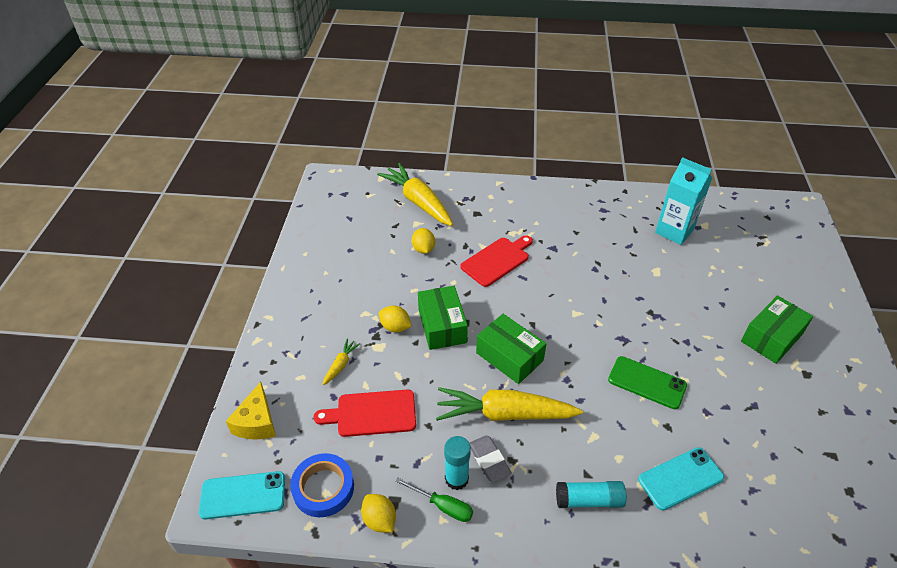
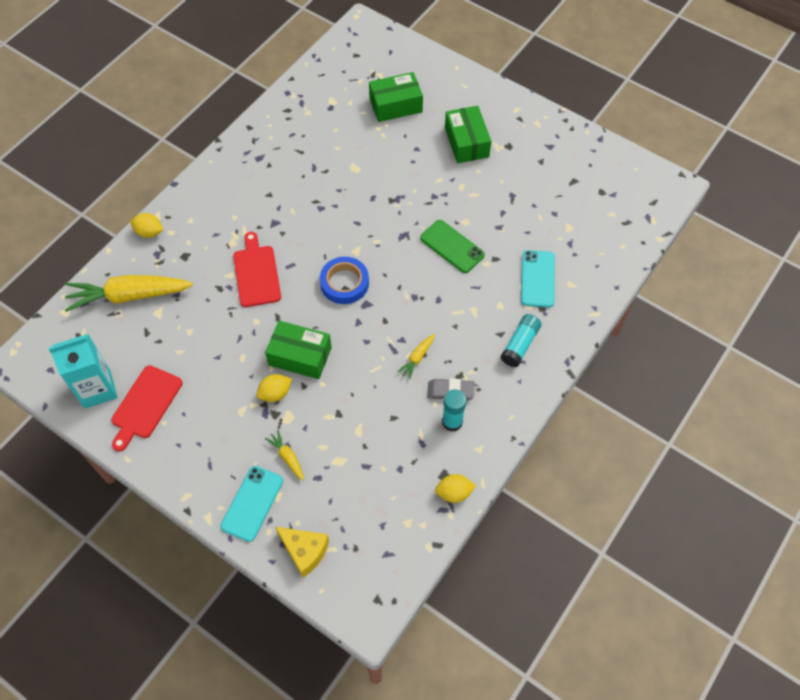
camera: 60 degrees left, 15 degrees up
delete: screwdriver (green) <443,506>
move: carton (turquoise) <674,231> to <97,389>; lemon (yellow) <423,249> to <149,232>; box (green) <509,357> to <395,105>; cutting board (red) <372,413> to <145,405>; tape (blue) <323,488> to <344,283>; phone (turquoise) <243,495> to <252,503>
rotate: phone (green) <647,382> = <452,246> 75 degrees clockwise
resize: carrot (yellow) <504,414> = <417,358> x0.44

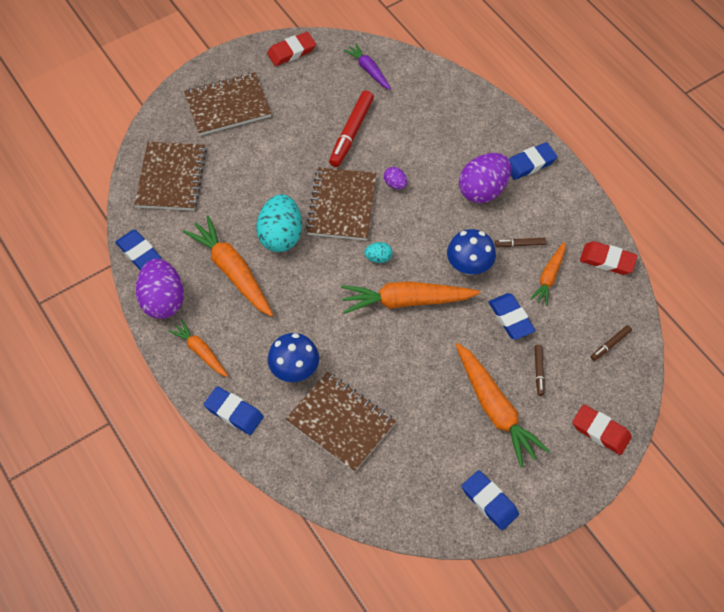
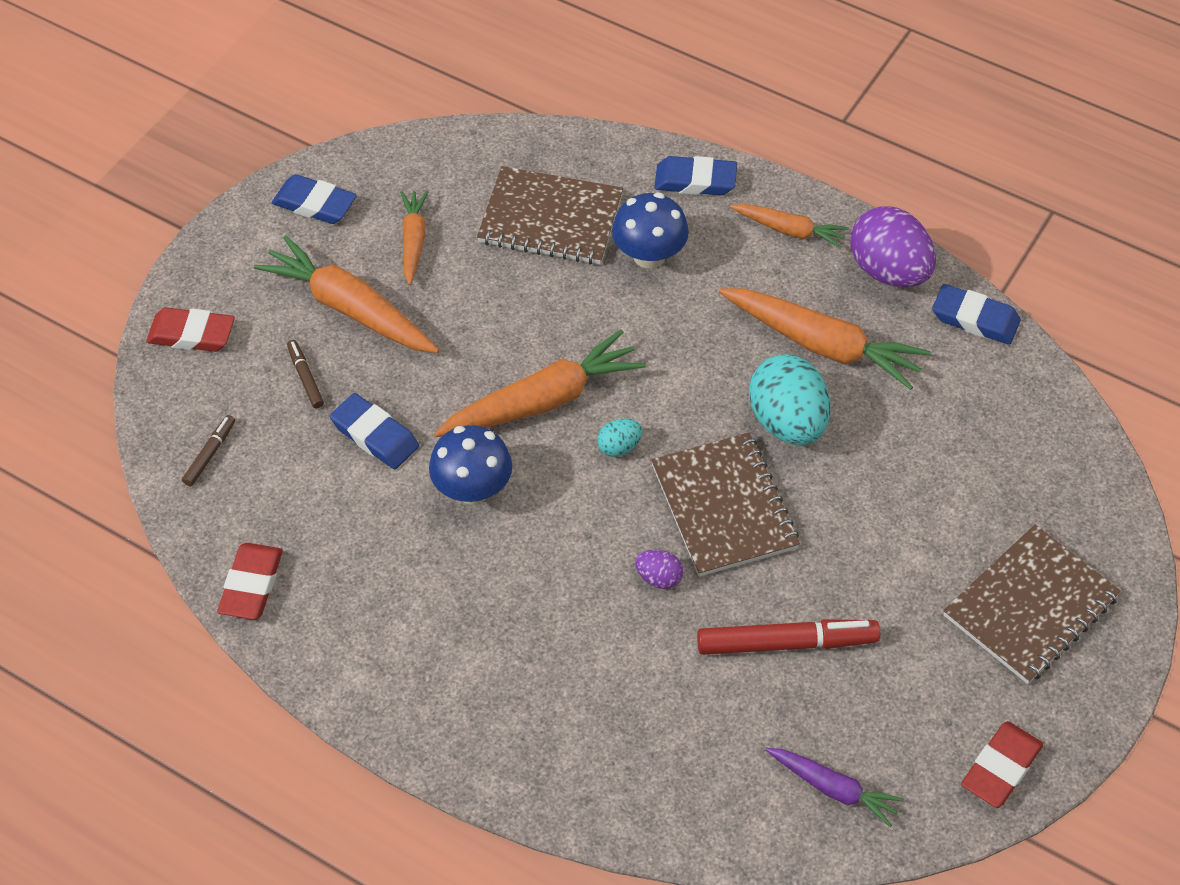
camera: 155 degrees right, 5 degrees down
delete: notebook (brown) <171,178>; eraser (blue) <530,163>; egg (purple) <483,190>; marker (brown) <520,244>
move: carrot (orange) <549,277> to <413,241>
rotate: marker (red) <351,133> = <786,643> 90 degrees clockwise; eraser (red) <607,260> = <251,585> 75 degrees counterclockwise

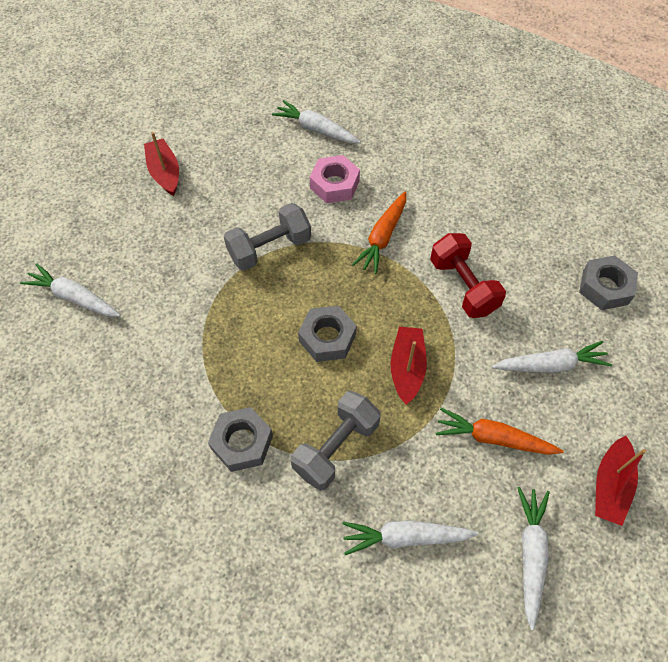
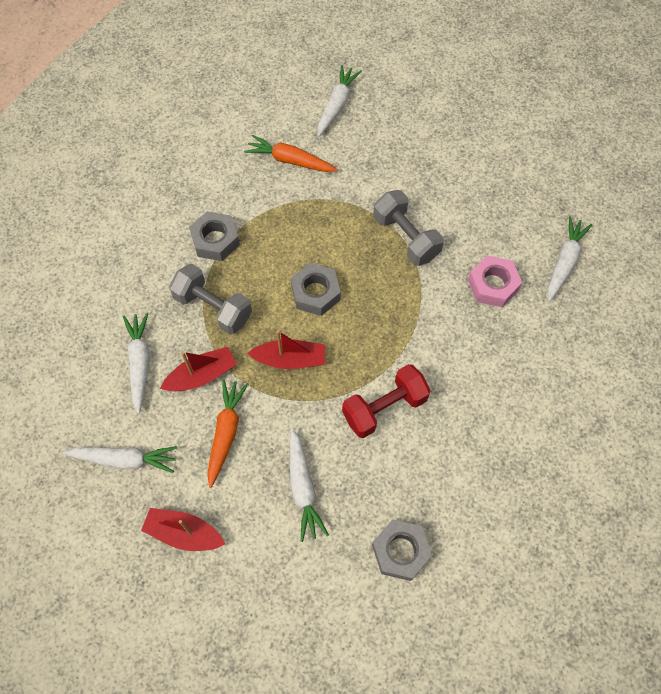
camera: 85 degrees right, 5 degrees up
move: boat (red) <165,173> to <201,375>; carrot (orange) <382,237> to <290,160>

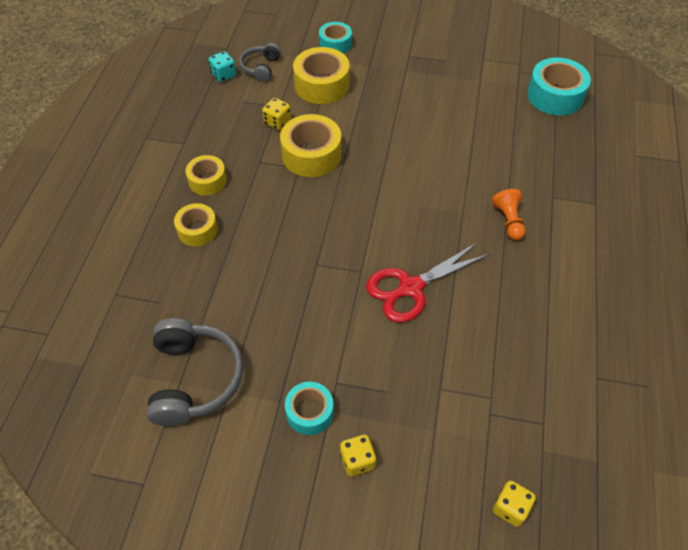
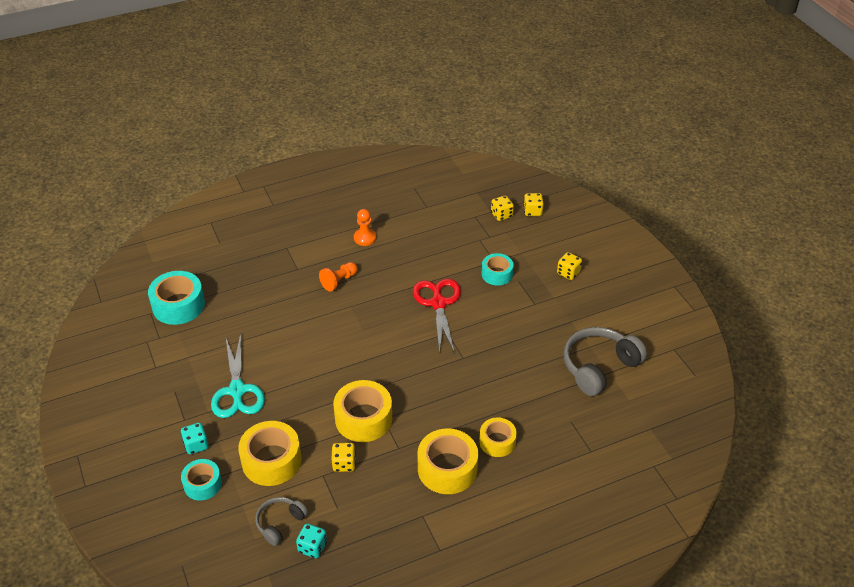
camera: 125 degrees left, 10 degrees down
insert: dice (yellow) <501,215>; pawn (orange) <365,238>; scissors (turquoise) <237,391>; dice (turquoise) <196,445>
move: tape (turquoise) <309,412> to <497,274>
rotate: headphones (grey) <261,68> = <280,523> 150 degrees clockwise; scissors (red) <410,288> = <438,303> 120 degrees counterclockwise
resize: tape (yellow) <207,181> = <447,468> x1.61

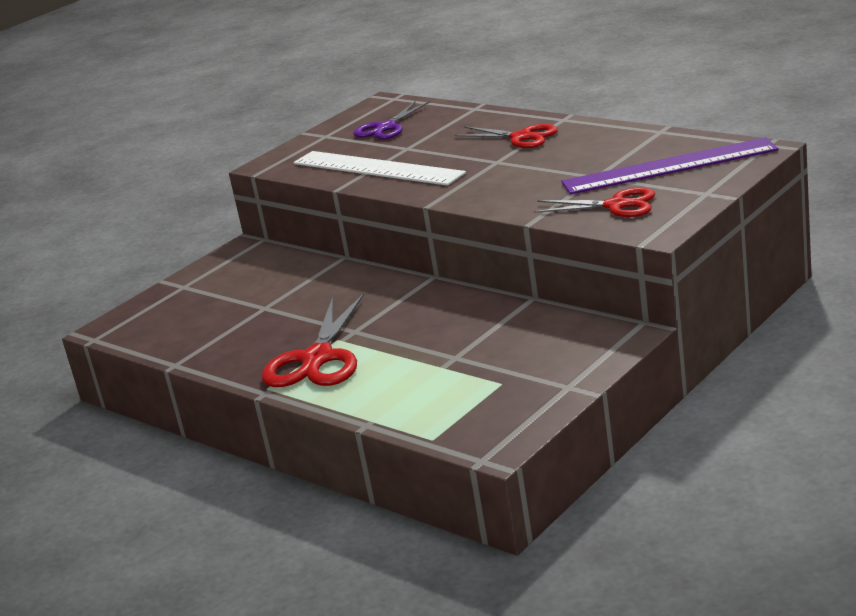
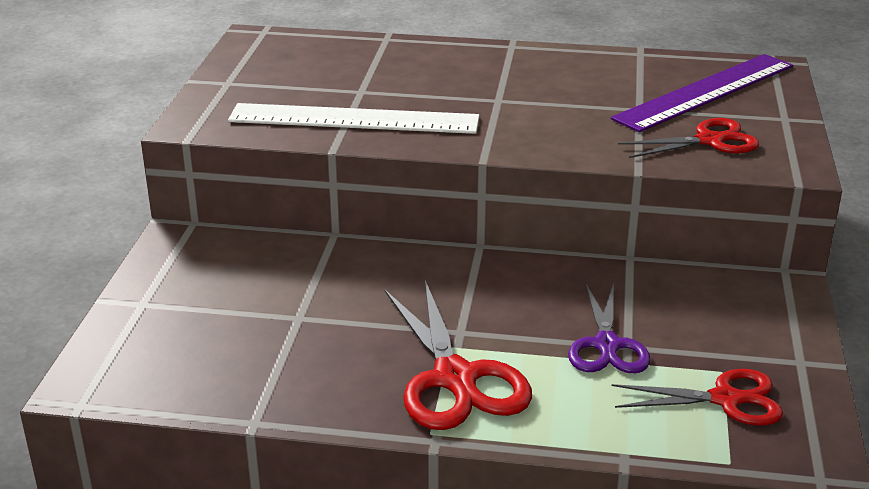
camera: 35 degrees left, 5 degrees up
move: scissors (purple) <386,127> to <607,345>; scissors (red) <521,137> to <725,399>

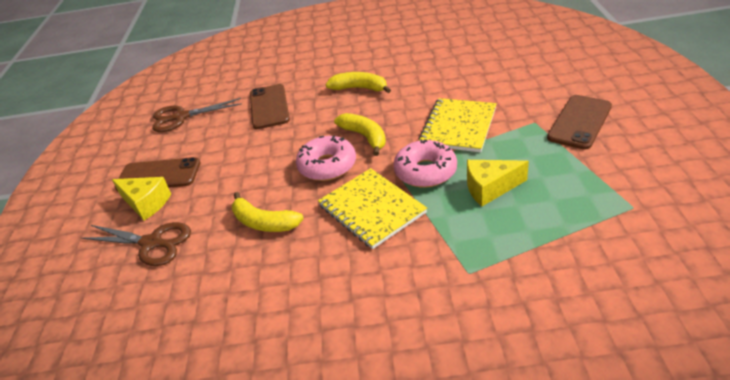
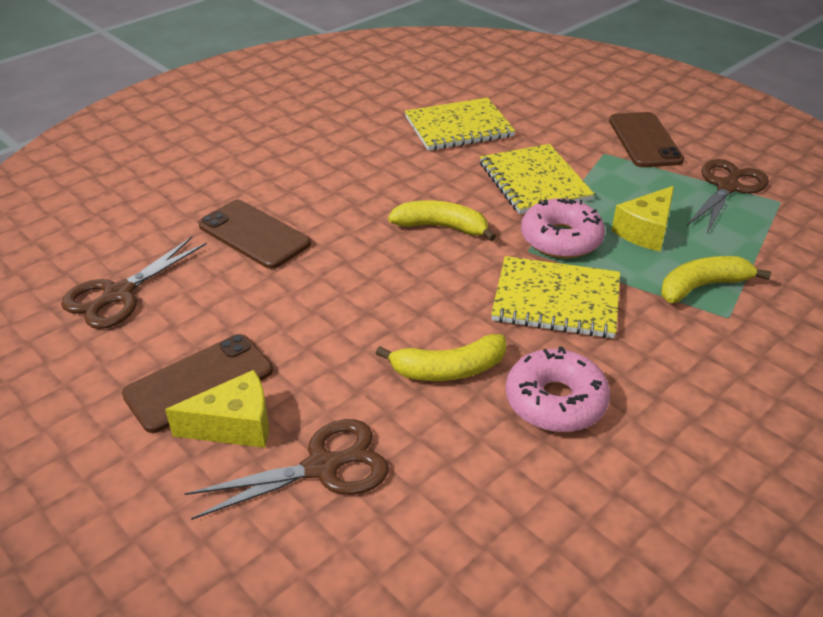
camera: 45 degrees left, 0 degrees up
insert: notebook (yellow) <458,127>; scissors (brown) <727,187>
move: banana (yellow) <360,88> to <702,286>; donut (pink) <327,166> to <555,401>

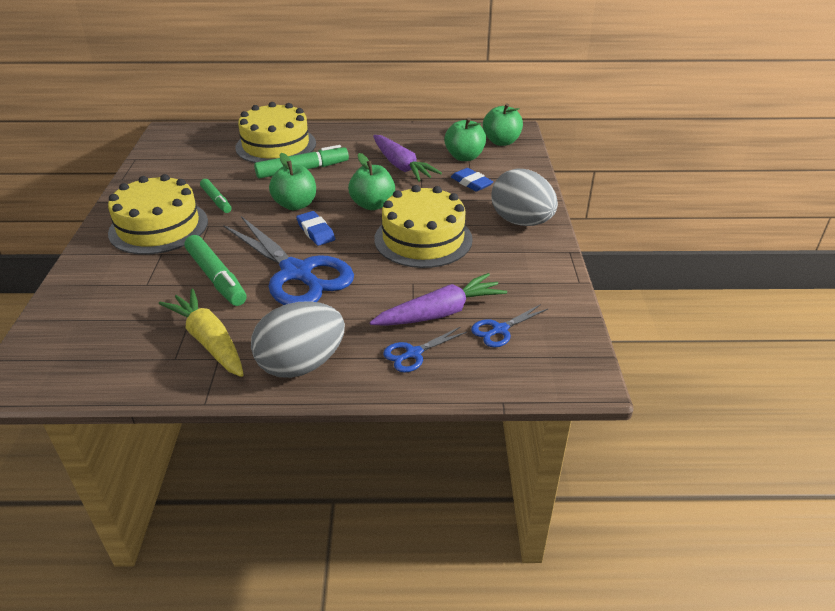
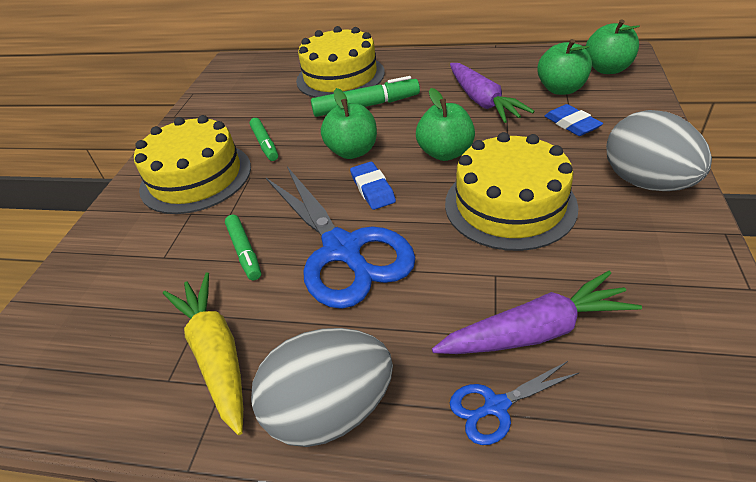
camera: 15 degrees right, 5 degrees up
delete: scissors (blue) <500,330>
resize: marker (green) <216,277> = <244,252> x0.62

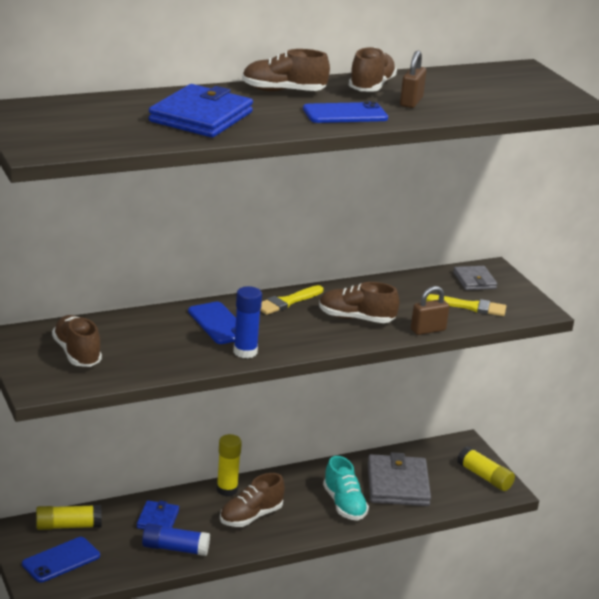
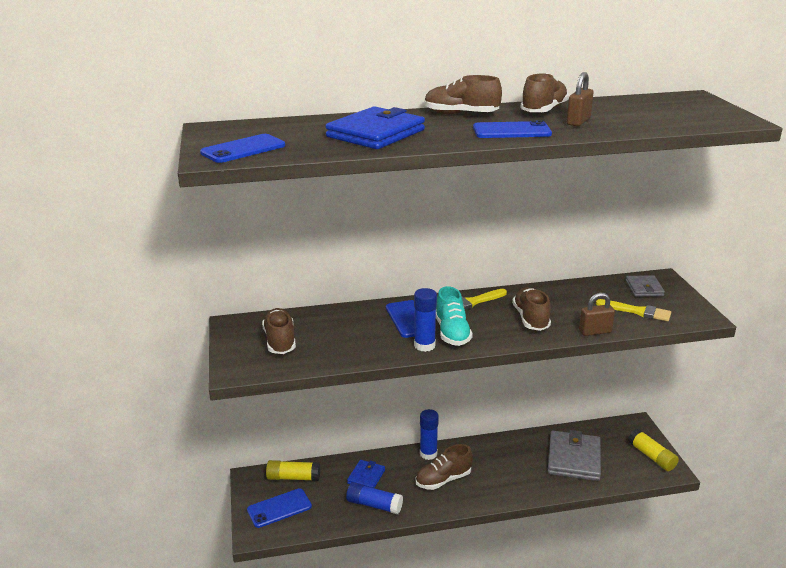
camera: 15 degrees right, 0 degrees up
insert: phone (blue) <243,149>
move: shoe (turquoise) <344,504> to <452,333>
recolor: glue stick (yellow) <227,490> to glue stick (blue) <428,454>
rotate: shoe (brown) <356,318> = <531,319> 60 degrees clockwise

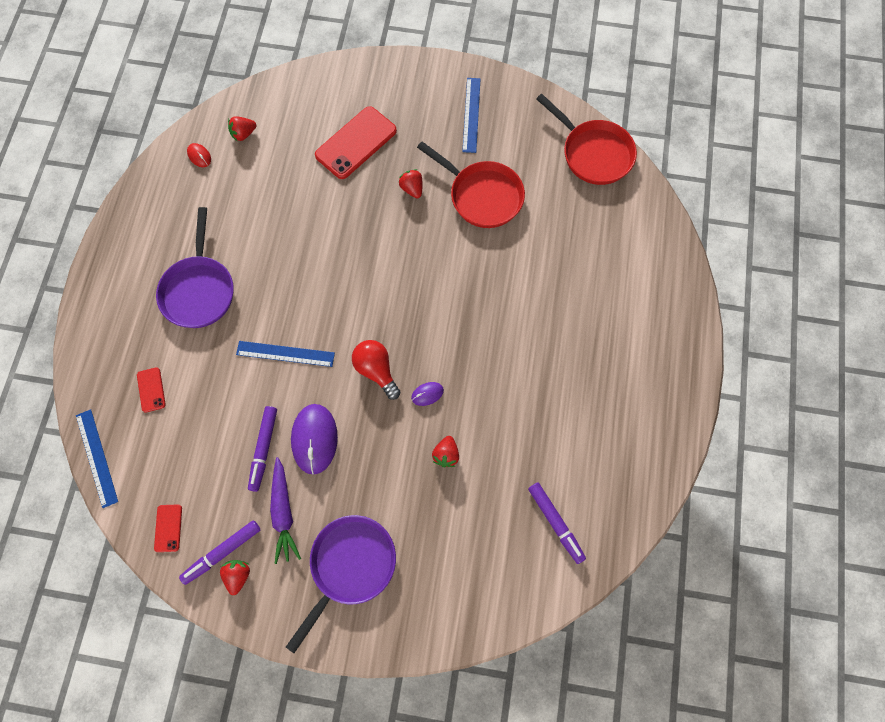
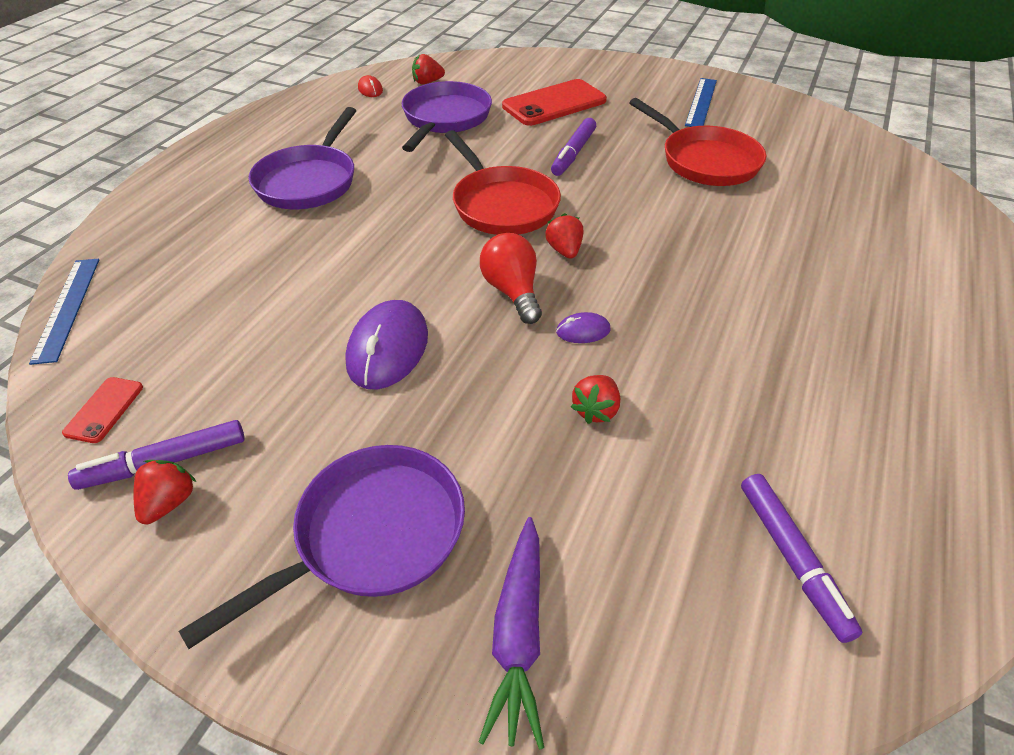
camera: 15 degrees right, 25 degrees down
delete: ruler (blue) <285,354>; phone (red) <151,390>
insert: pan (purple) <445,119>
move: pan (red) <593,153> to <502,205>; strawberry (red) <412,189> to <564,250>; marker (purple) <263,449> to <573,153>; carrot (purple) <283,512> to <518,634>

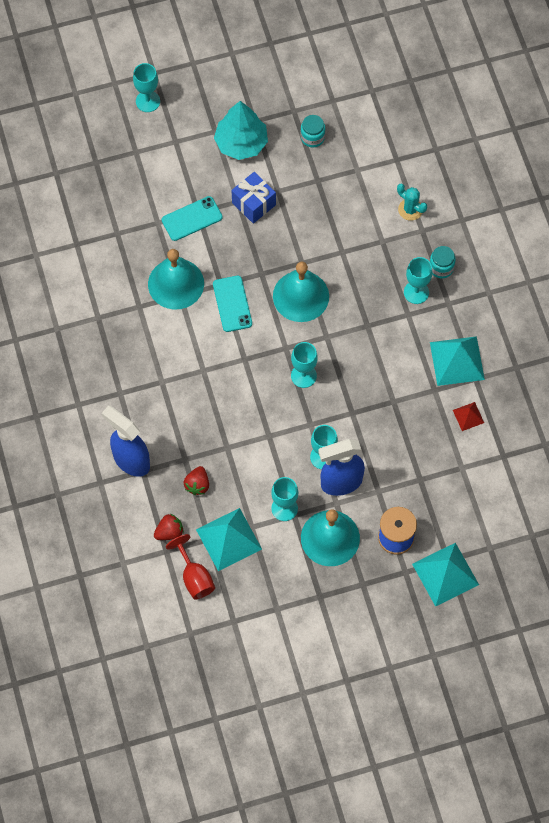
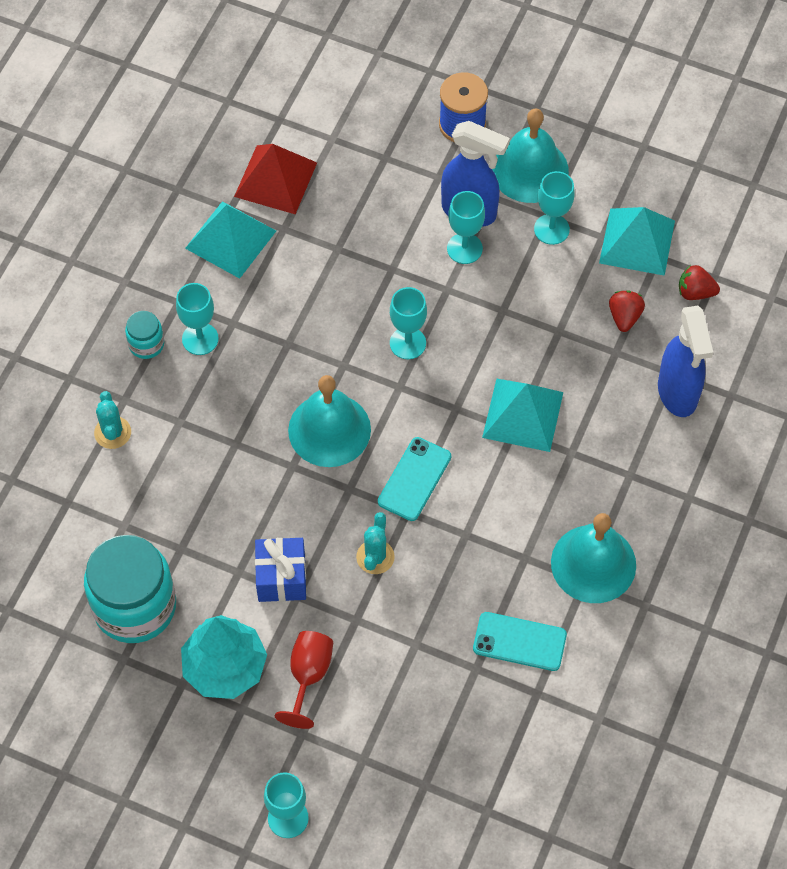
camera: 140 degrees left, 5 degrees down
insert: cactus (turquoise) <375,557>
move: phone (turquoise) <192,219> to <519,641>; bell (turquoise) <176,283> to <593,563>; goblet (red) <194,577> to <308,675>; pyramid (turquoise) <445,574> to <522,414>
rotate: strawberry (red) <197,485> = <624,317> 45 degrees counterclockwise
resize: jar (turquoise) <312,137> = <135,606> x2.19; pyramid (red) <468,416> = <276,179> x1.98

